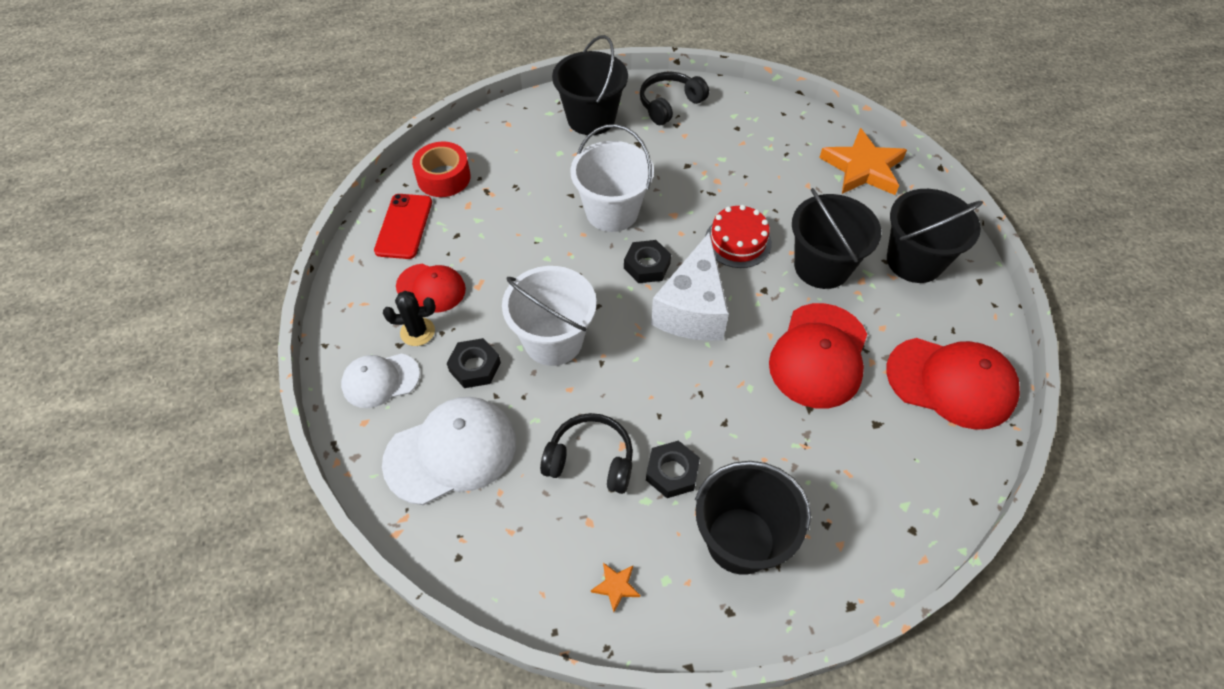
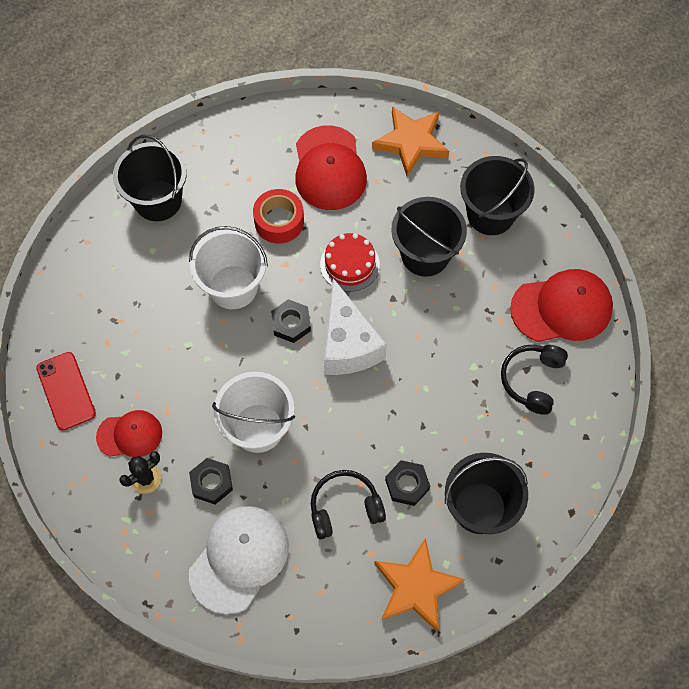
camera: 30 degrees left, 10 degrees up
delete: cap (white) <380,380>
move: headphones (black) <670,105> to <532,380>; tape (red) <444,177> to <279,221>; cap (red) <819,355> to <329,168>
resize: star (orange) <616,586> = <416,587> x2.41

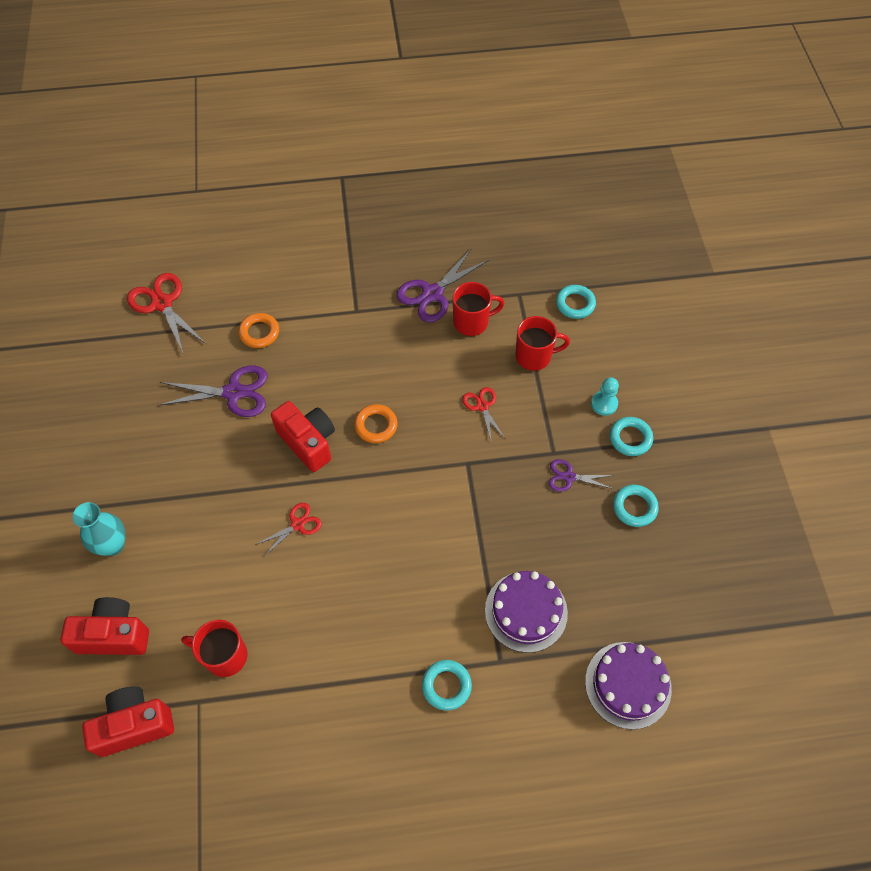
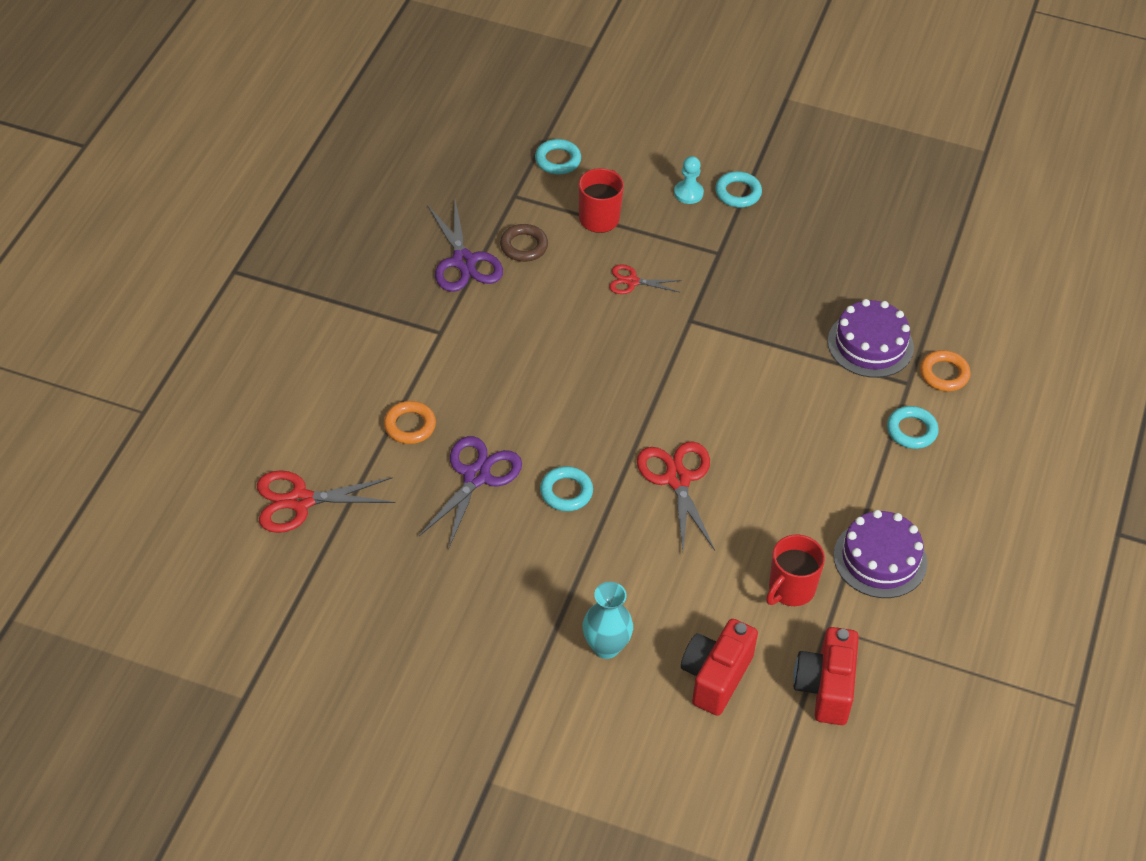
camera: 65 degrees left, 10 degrees down
delete: camera (red) <308,442>; scissors (purple) <569,477>
move: ring (orange) <376,425> to <944,374>; ring (turquoise) <634,507> to <566,492>; cake (purple) <628,684> to <880,559>
replace: mug (red) <472,322> to ring (brown) <524,246>
resize: scissors (red) <297,524> = <677,479> x1.75

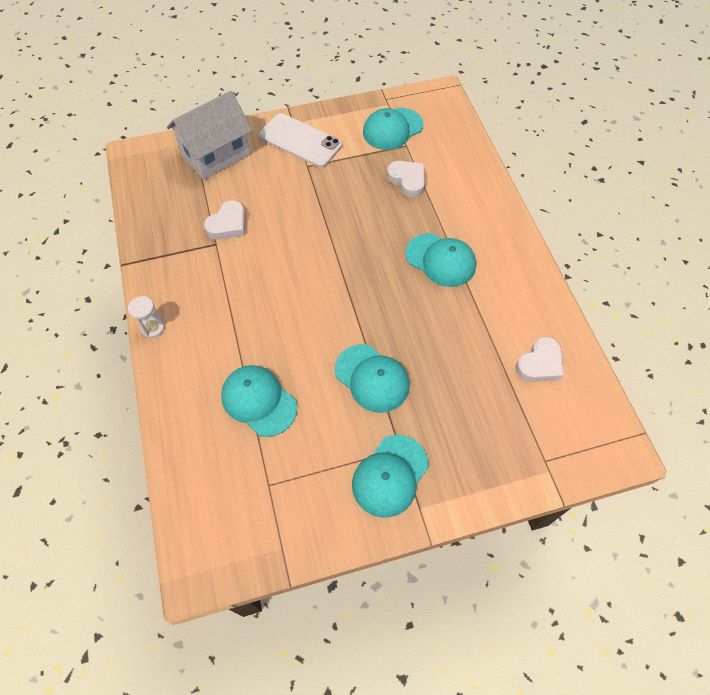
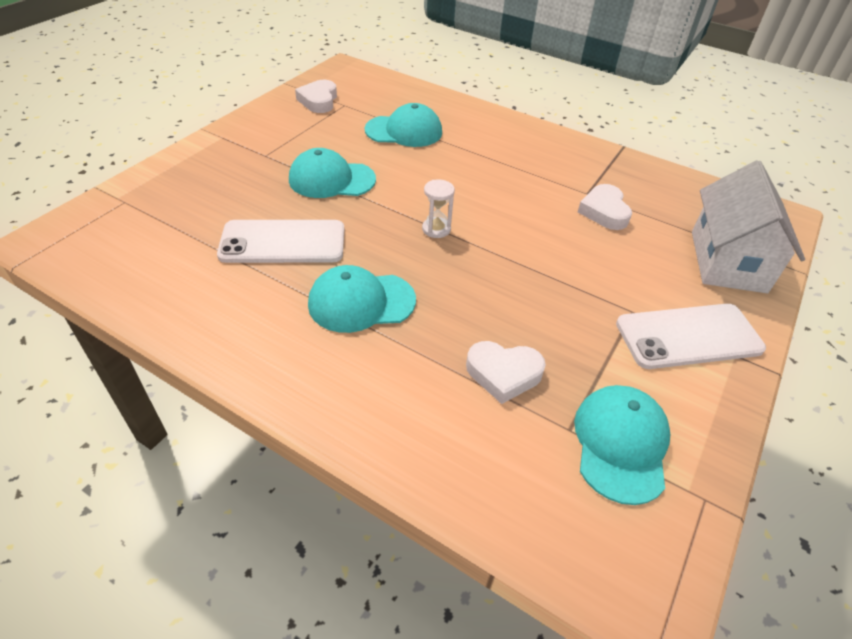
camera: 135 degrees right, 15 degrees down
delete: cap (turquoise) <390,475>
insert: phone (white) <283,242>
move: hourglass (white) <152,327> to <436,229>; heart (white) <540,364> to <319,101>

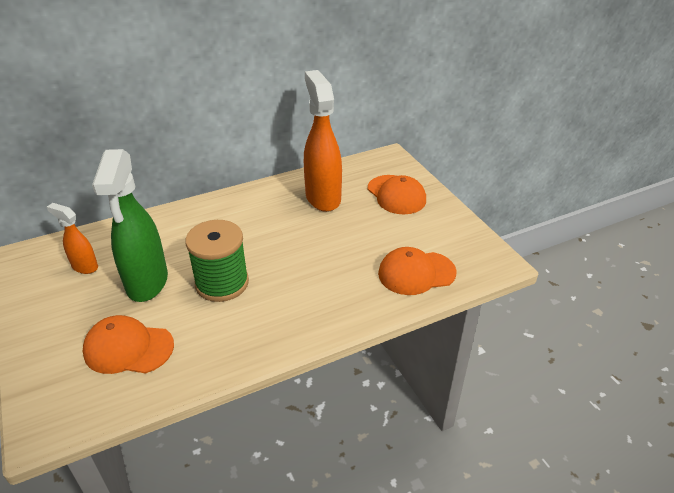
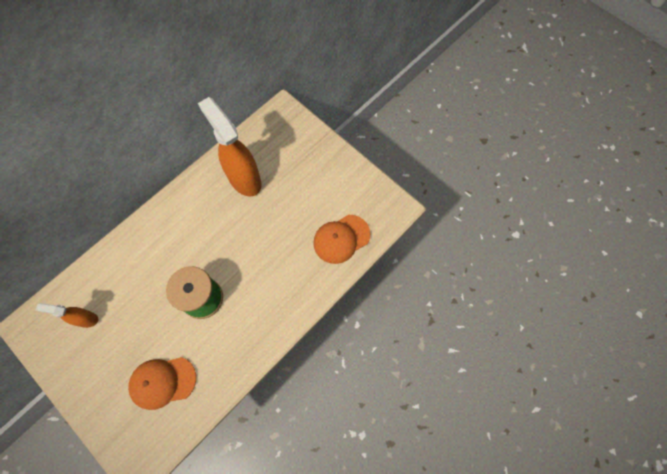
camera: 20 degrees left, 30 degrees up
delete: spray bottle (green) <147,283>; cap (orange) <396,195>

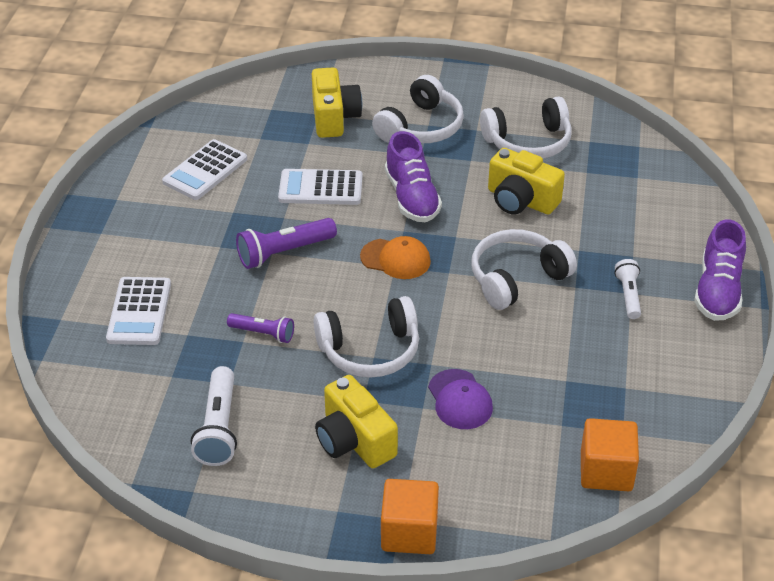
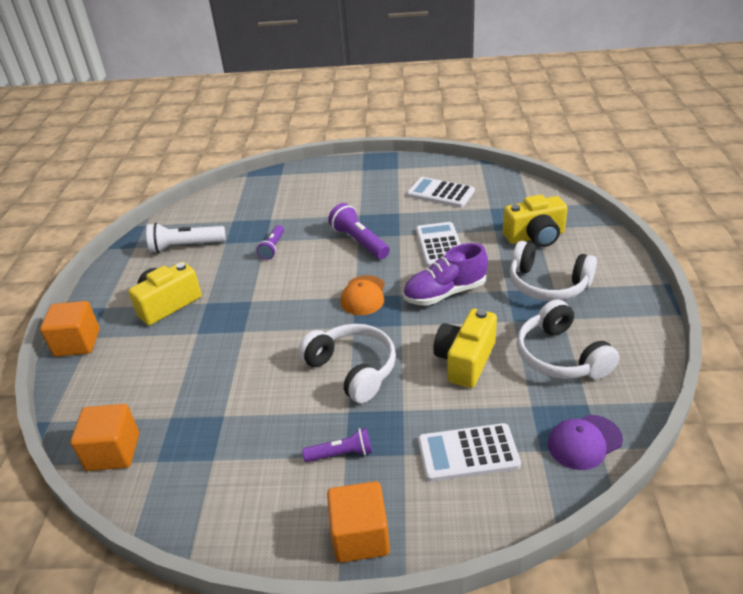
camera: 85 degrees right, 5 degrees down
delete: headphones (white) <370,350>
move: calculator (white) <139,312> to <468,453>; cap (purple) <460,400> to <584,442>
replace: shoe (purple) <717,291> to cube (orange) <360,536>
recolor: flashlight (white) <628,295> to flashlight (purple) <341,454>

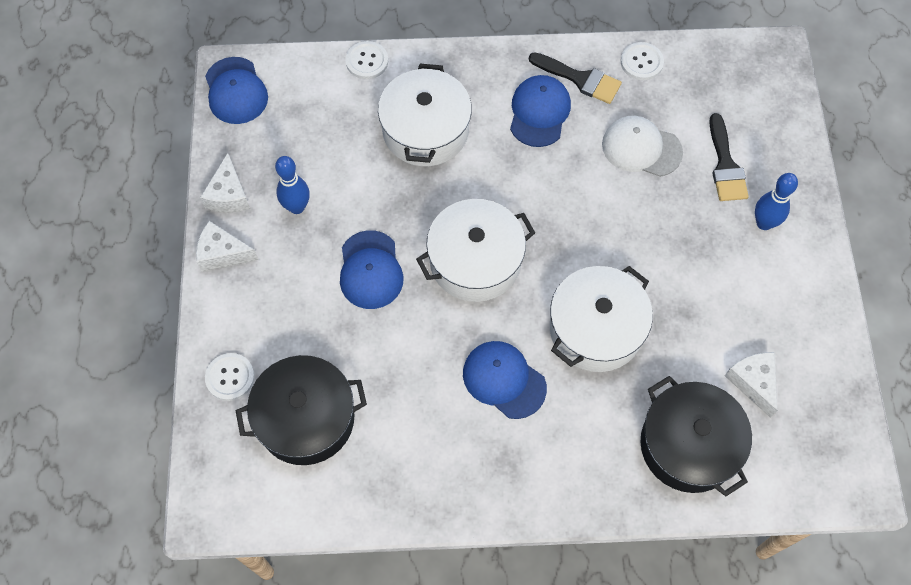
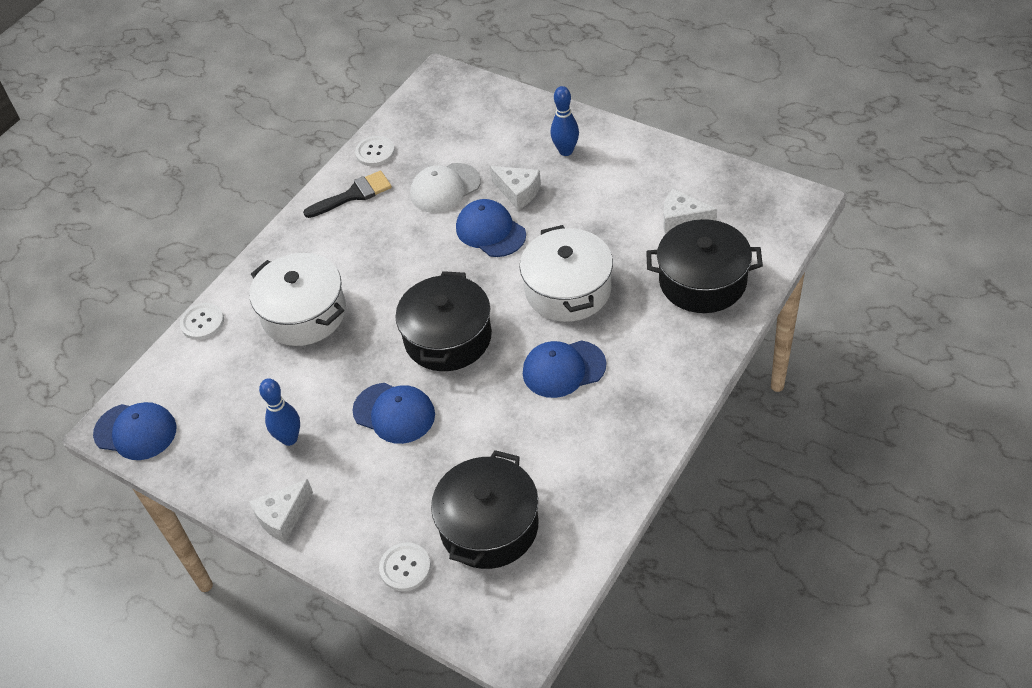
camera: 50 degrees left, 15 degrees down
delete: brush (black) <725,165>
move: cap (blue) <539,112> to <490,231>; cheese (white) <228,195> to <518,192>
recolor: pot (white) <475,261> to pot (black) <448,337>

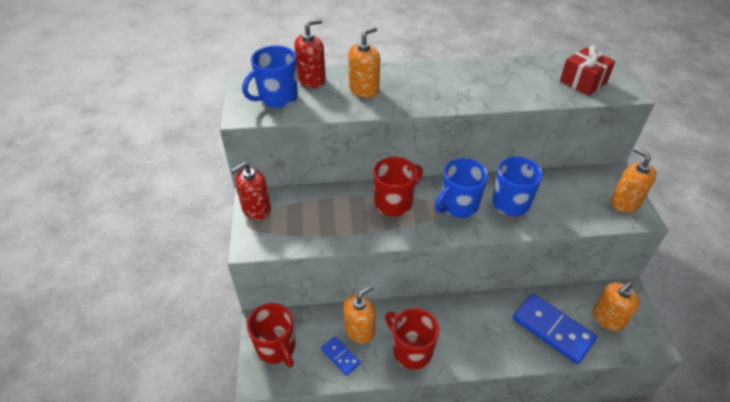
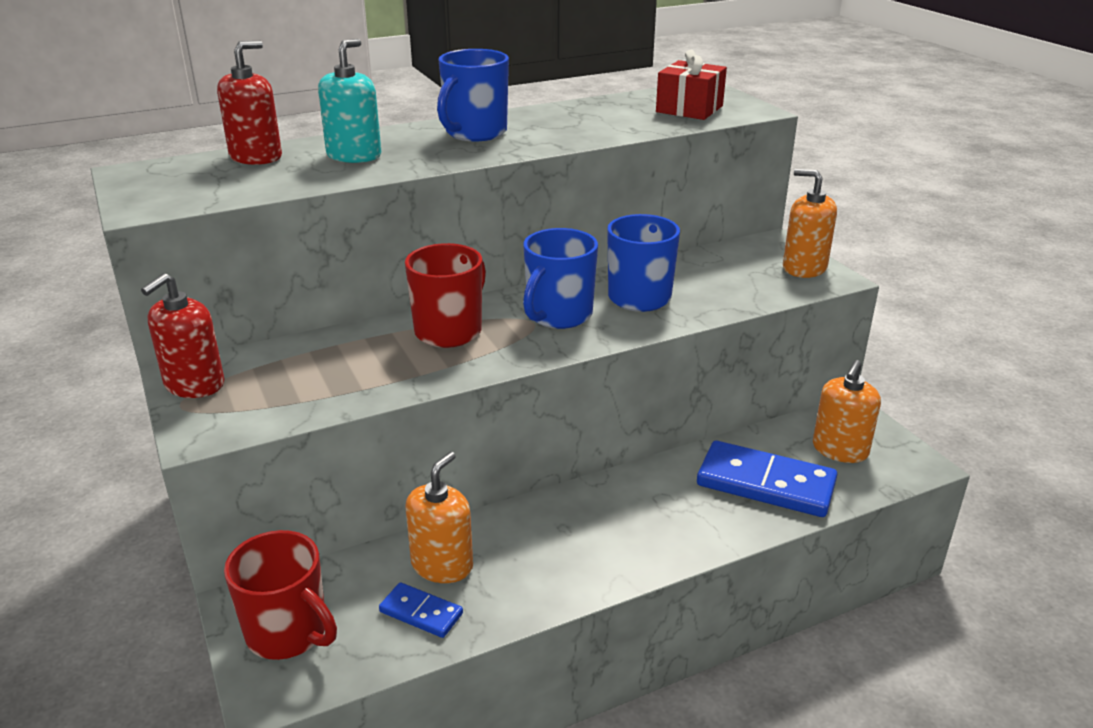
camera: 20 degrees left, 15 degrees down
delete: mug (red) <411,350>
move: mug (blue) <277,98> to <475,133>
recolor: soap dispenser (orange) <364,89> to soap dispenser (turquoise) <354,155>

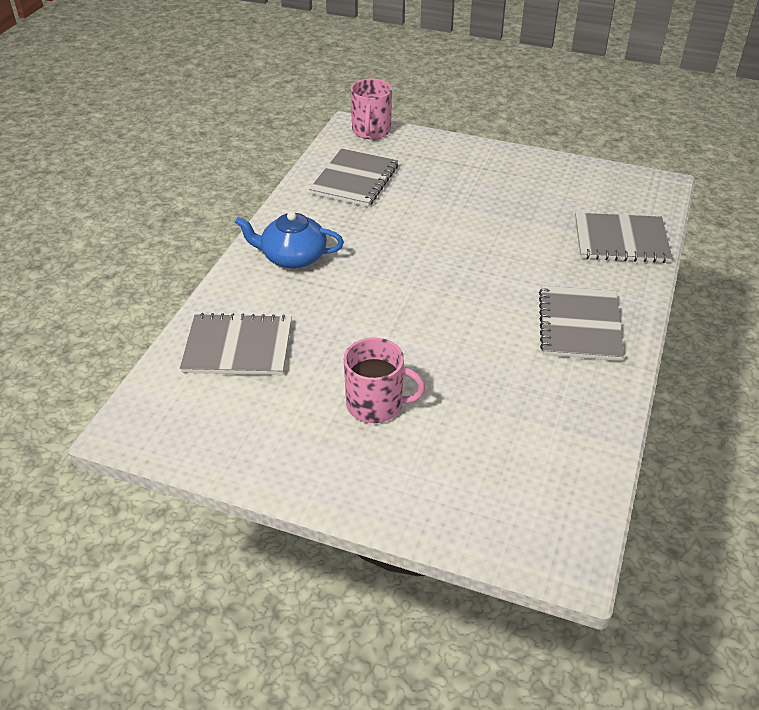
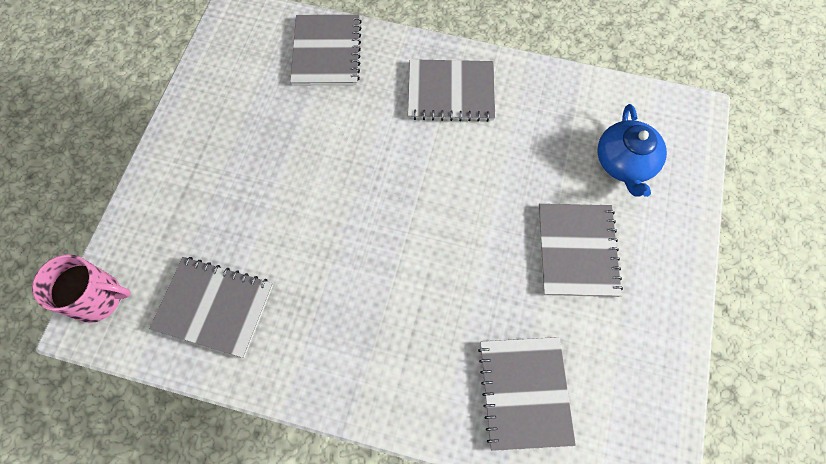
camera: 95 degrees left, 25 degrees up
move: teapot (blue) <293,257> to <624,162>
replace: mug (pink) <376,405> to notebook (grey) <577,250>

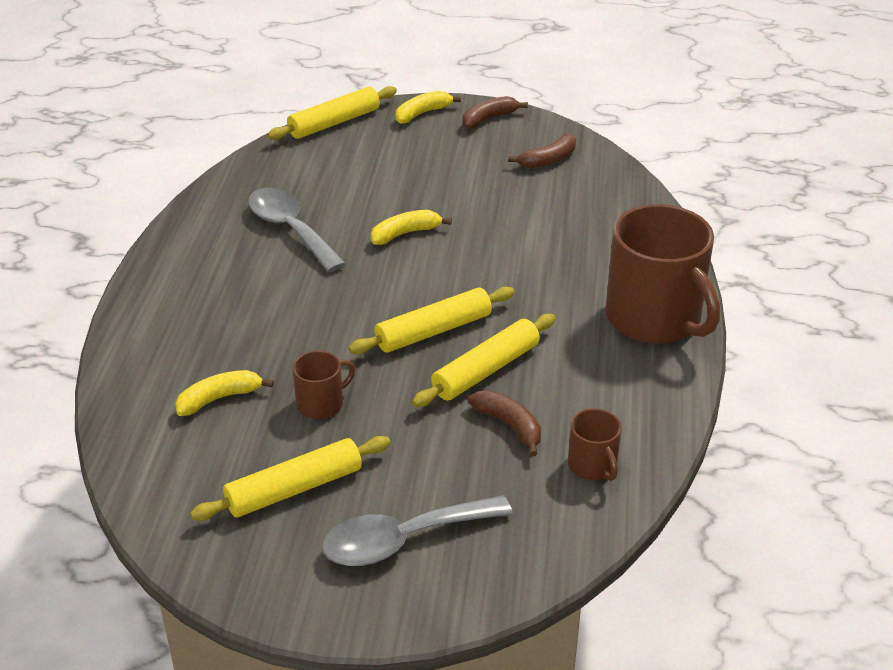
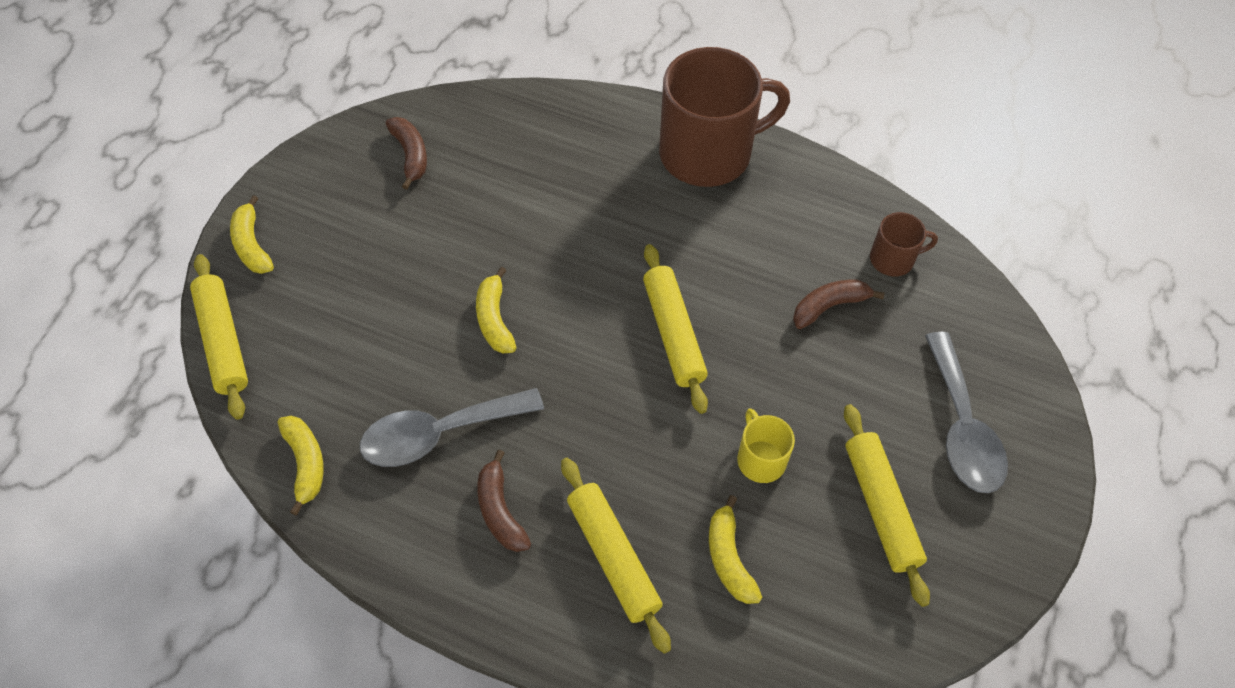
camera: 75 degrees left, 20 degrees up
insert: banana (yellow) <305,463>
move: banana (brown) <489,119> to <500,510>; rolling pin (yellow) <486,370> to <613,557>
recolor: mug (brown) <321,403> to mug (yellow) <761,459>

